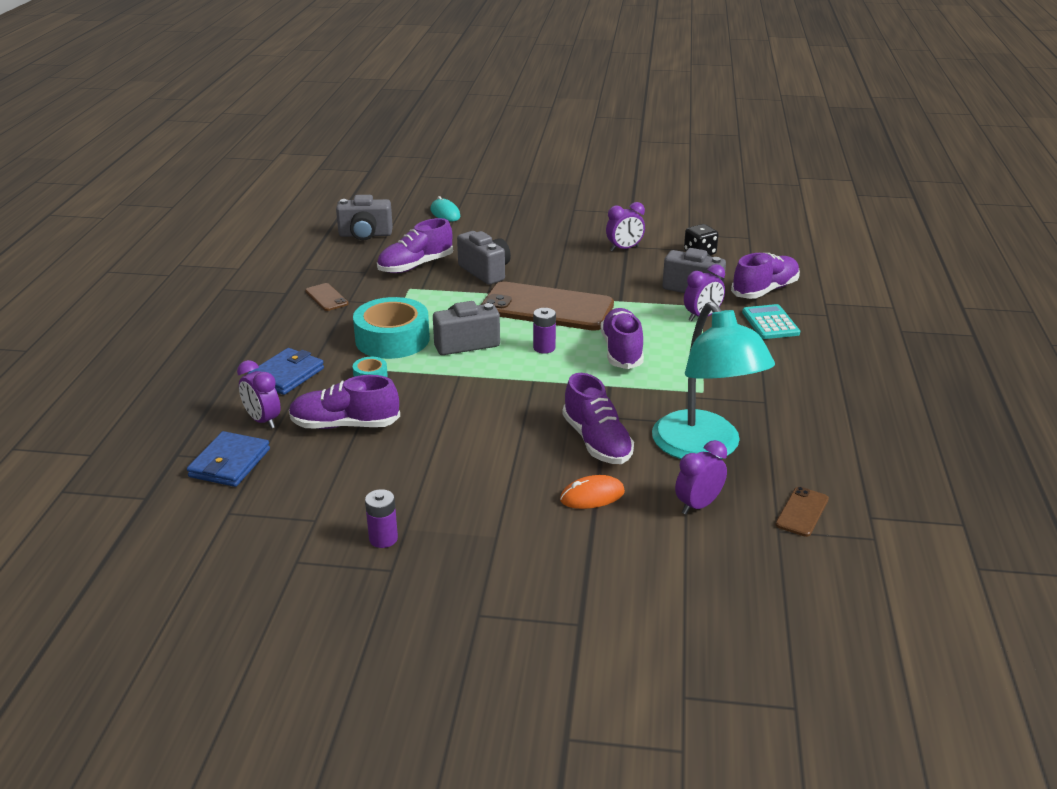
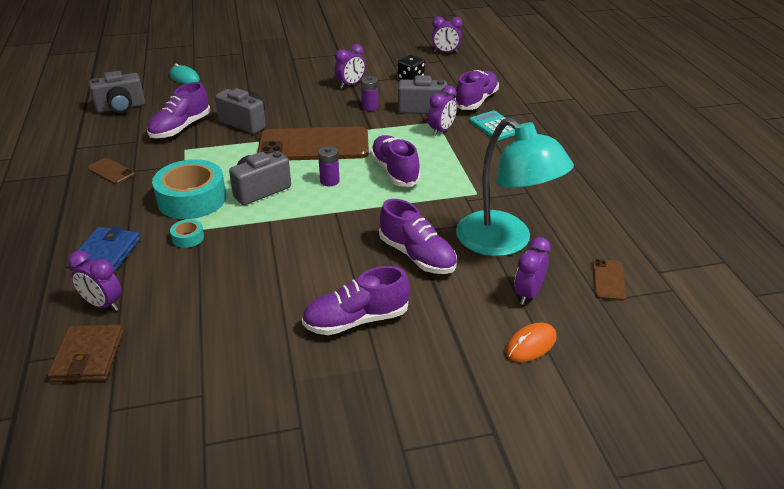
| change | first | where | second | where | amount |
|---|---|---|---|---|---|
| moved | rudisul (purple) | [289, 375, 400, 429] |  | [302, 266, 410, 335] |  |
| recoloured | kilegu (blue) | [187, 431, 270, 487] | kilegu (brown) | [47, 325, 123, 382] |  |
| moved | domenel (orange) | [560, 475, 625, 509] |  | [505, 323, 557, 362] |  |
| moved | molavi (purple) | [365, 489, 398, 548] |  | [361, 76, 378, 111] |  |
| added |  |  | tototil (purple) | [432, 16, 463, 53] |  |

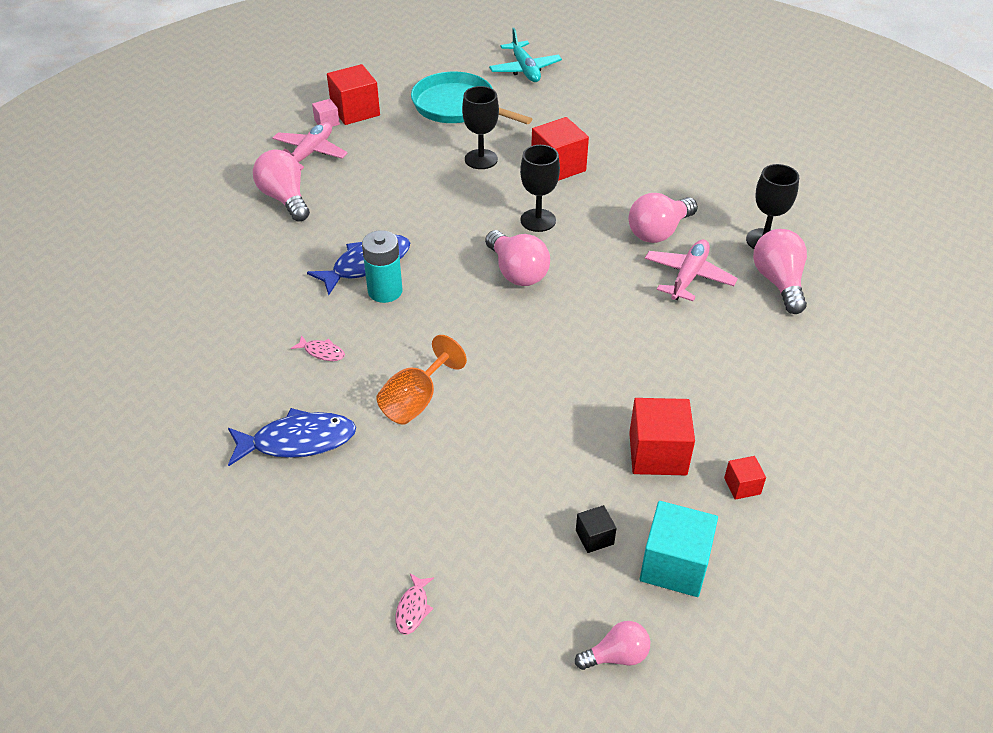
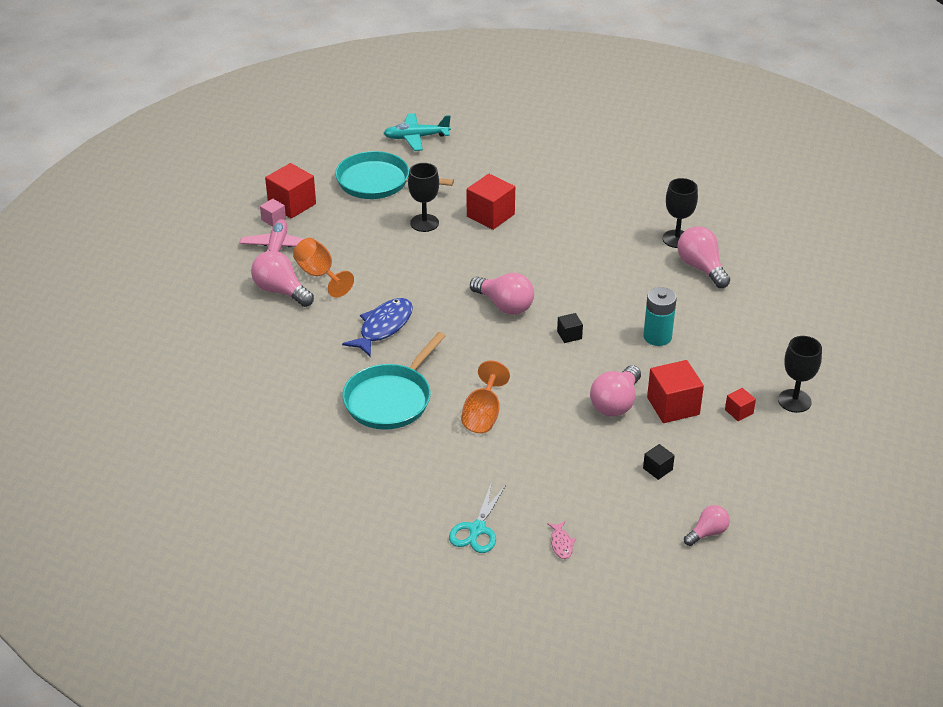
| change | first | where | second | where | amount |
|---|---|---|---|---|---|
| turned | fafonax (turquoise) | [489, 28, 562, 82] |  | [383, 113, 451, 151] | 120 degrees clockwise |
| moved | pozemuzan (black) | [520, 145, 560, 232] |  | [778, 336, 822, 413] |  |
| moved | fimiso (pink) | [629, 193, 698, 243] |  | [590, 365, 641, 417] |  |
| moved | molavi (turquoise) | [362, 230, 402, 303] |  | [643, 287, 677, 346] |  |
| removed | fafonax (pink) | [645, 239, 738, 301] |  |  |  |
| replaced | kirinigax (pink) | [291, 335, 345, 361] | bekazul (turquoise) | [342, 332, 446, 430] |  |
| removed | kirinigax (blue) | [228, 408, 356, 466] |  |  |  |
| removed | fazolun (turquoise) | [640, 501, 718, 597] |  |  |  |
| added |  |  | pozemuzan (orange) | [293, 238, 354, 298] |  |
| added |  |  | fazolun (black) | [557, 313, 583, 343] |  |
| added |  |  | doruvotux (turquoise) | [449, 482, 506, 553] |  |

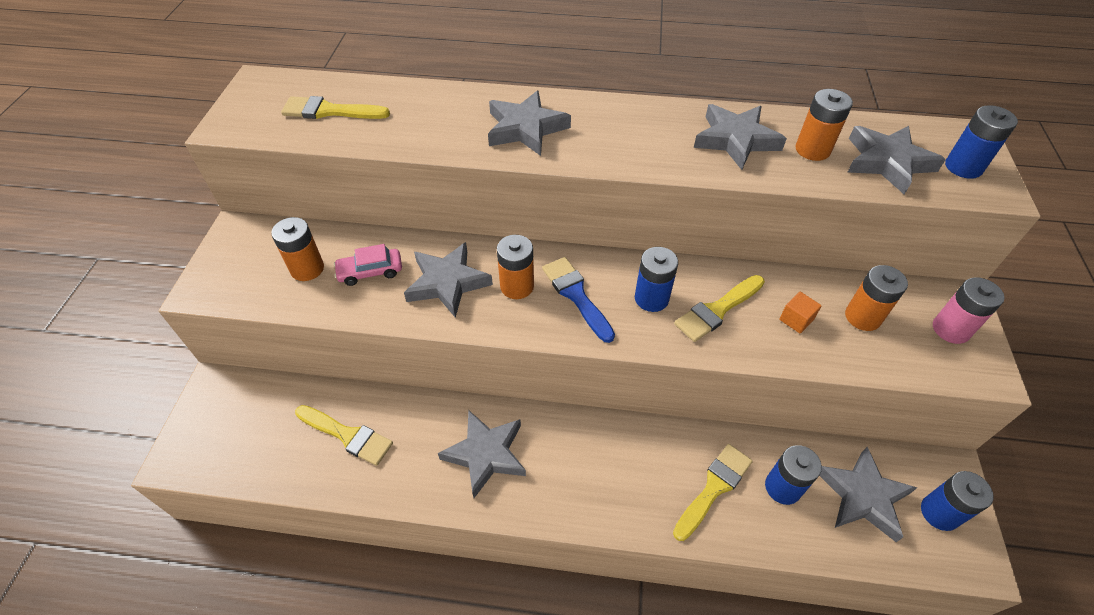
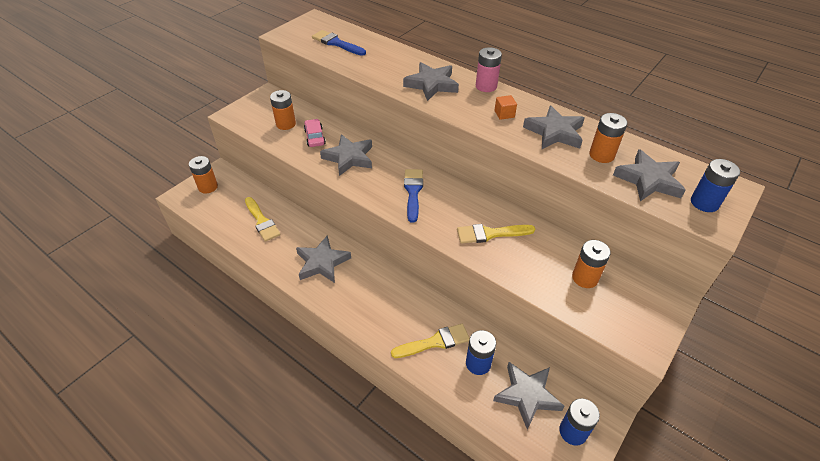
| change | first | where | second | where | amount |
|---|---|---|---|---|---|
| recoloured | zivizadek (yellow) | [281, 96, 390, 119] | zivizadek (blue) | [312, 30, 366, 56] |  |
| moved | molavi (orange) | [497, 235, 534, 299] |  | [189, 156, 218, 194] |  |
| turned | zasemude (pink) | [334, 244, 402, 286] |  | [304, 119, 326, 147] | 60 degrees clockwise |
| removed | molavi (blue) | [635, 247, 678, 312] |  |  |  |
| moved | molavi (pink) | [933, 277, 1004, 344] |  | [476, 47, 502, 92] |  |
| moved | fazolun (orange) | [779, 292, 822, 333] |  | [494, 95, 517, 120] |  |

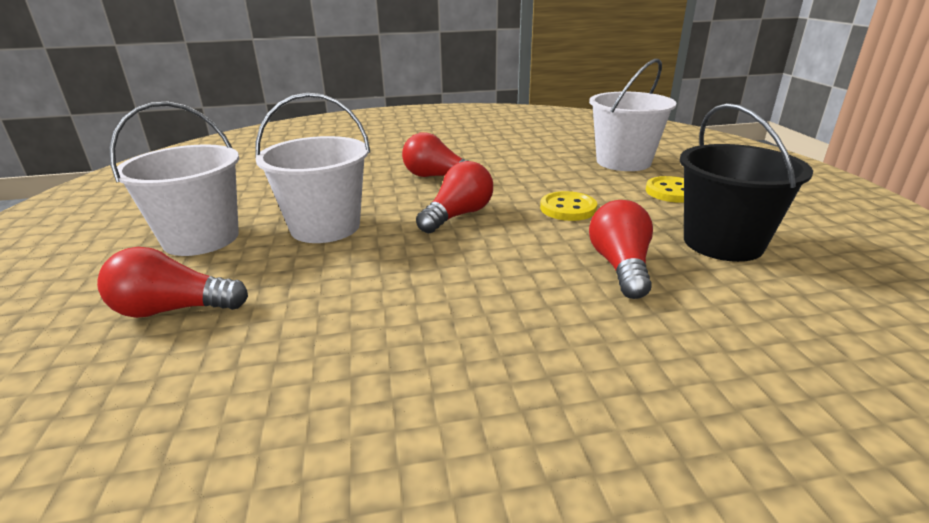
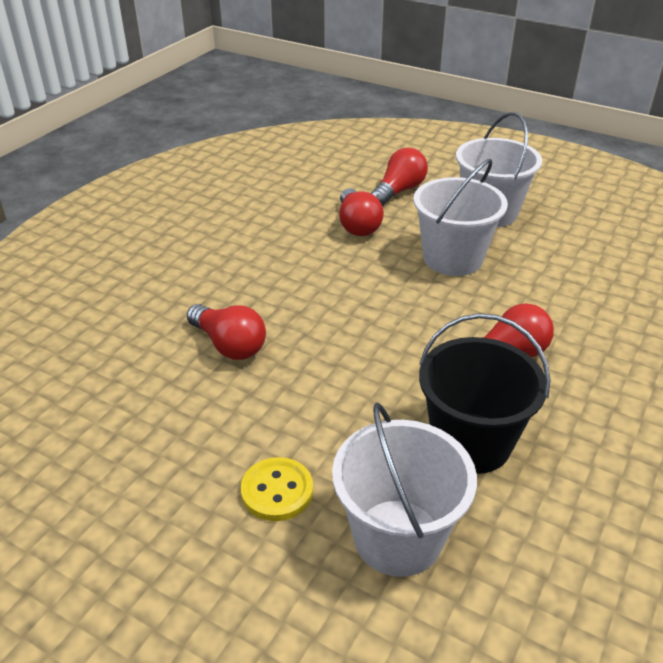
| change | first | where | second | where | amount |
|---|---|---|---|---|---|
| moved | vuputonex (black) | [680, 103, 813, 262] |  | [419, 313, 551, 474] |  |
| moved | fimiso (red) | [416, 161, 493, 233] |  | [339, 188, 384, 236] |  |
| removed | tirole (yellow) | [540, 191, 597, 221] |  |  |  |

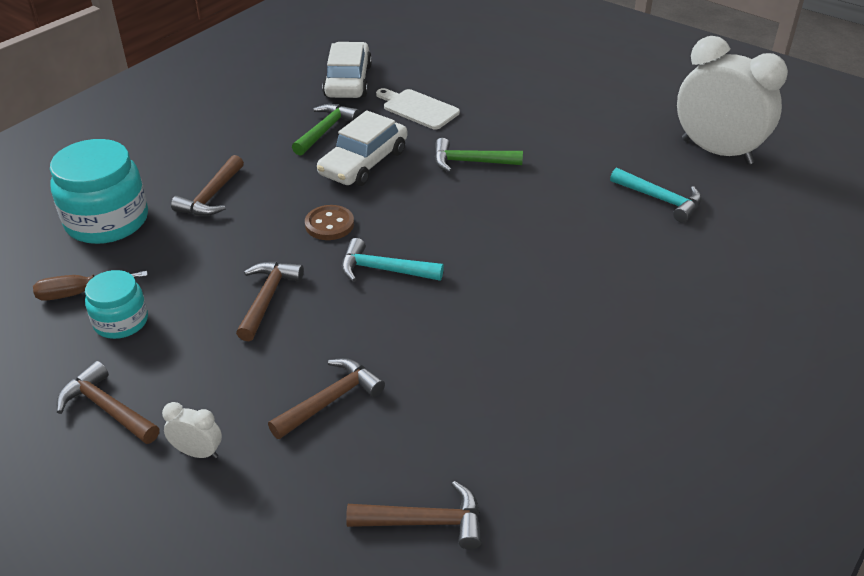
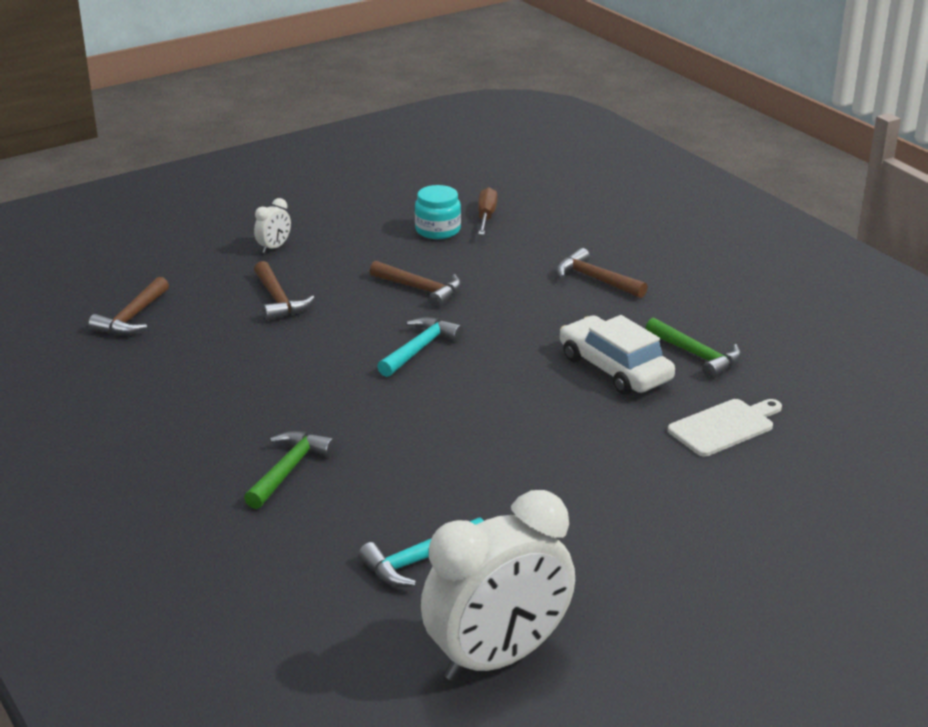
| change | first | where | second | where | amount |
|---|---|---|---|---|---|
| removed | zasemude (white) | [322, 42, 372, 98] |  |  |  |
| moved | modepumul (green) | [434, 138, 523, 172] |  | [244, 431, 336, 509] |  |
| removed | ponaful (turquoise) | [50, 139, 148, 244] |  |  |  |
| removed | tirole (brown) | [305, 205, 354, 240] |  |  |  |
| removed | modepumul (brown) | [57, 361, 160, 444] |  |  |  |

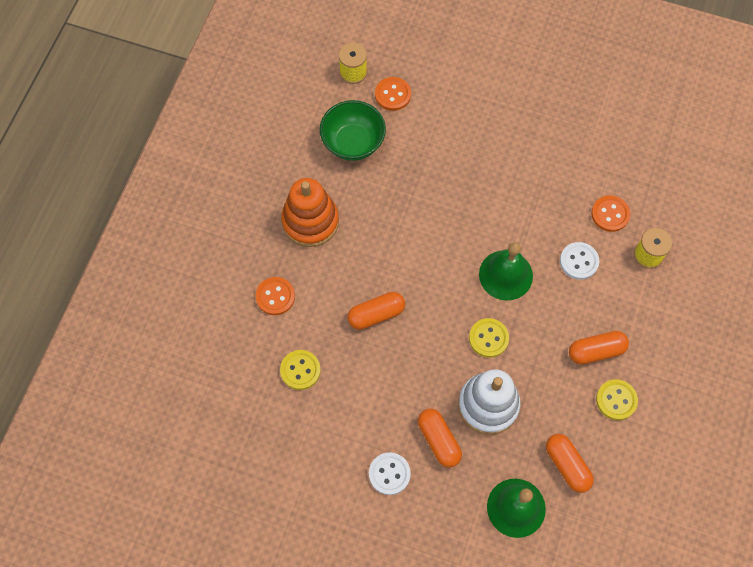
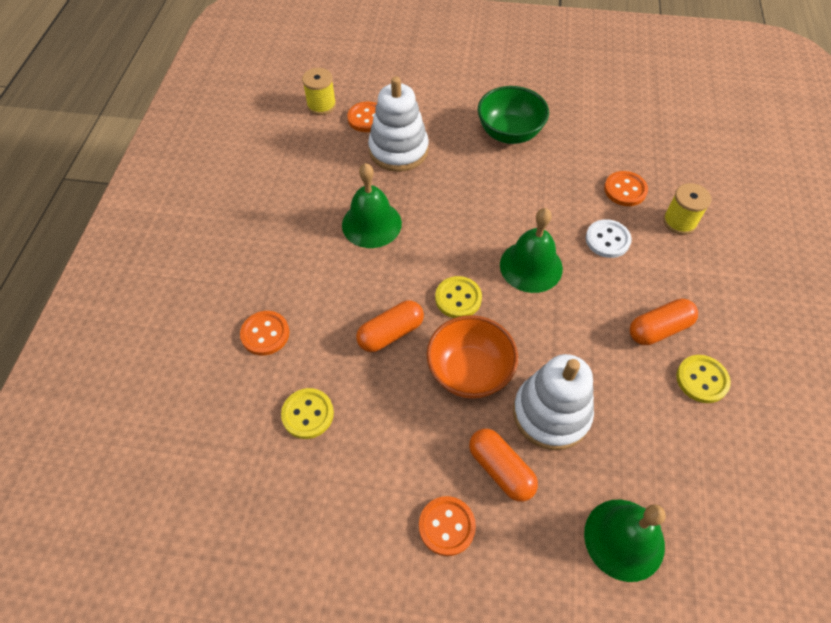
| change | first | where | second | where | amount |
|---|---|---|---|---|---|
| moved | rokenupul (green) | [320, 100, 386, 161] |  | [478, 86, 549, 144] |  |
| removed | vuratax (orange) | [281, 178, 339, 247] |  |  |  |
| moved | tirole (yellow) | [469, 318, 509, 358] |  | [435, 276, 482, 318] |  |
| removed | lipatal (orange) | [546, 434, 594, 493] |  |  |  |
| recoloured | tirole (white) | [369, 452, 411, 495] | tirole (orange) | [419, 496, 476, 556] |  |
| added |  |  | vuratax (white) | [368, 76, 429, 172] |  |
| added |  |  | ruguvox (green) | [342, 163, 402, 248] |  |
| added |  |  | rokenupul (orange) | [426, 315, 518, 399] |  |

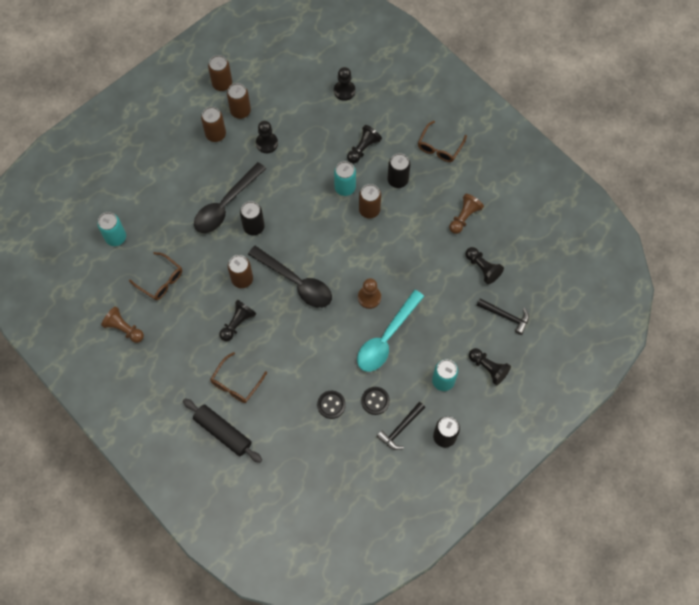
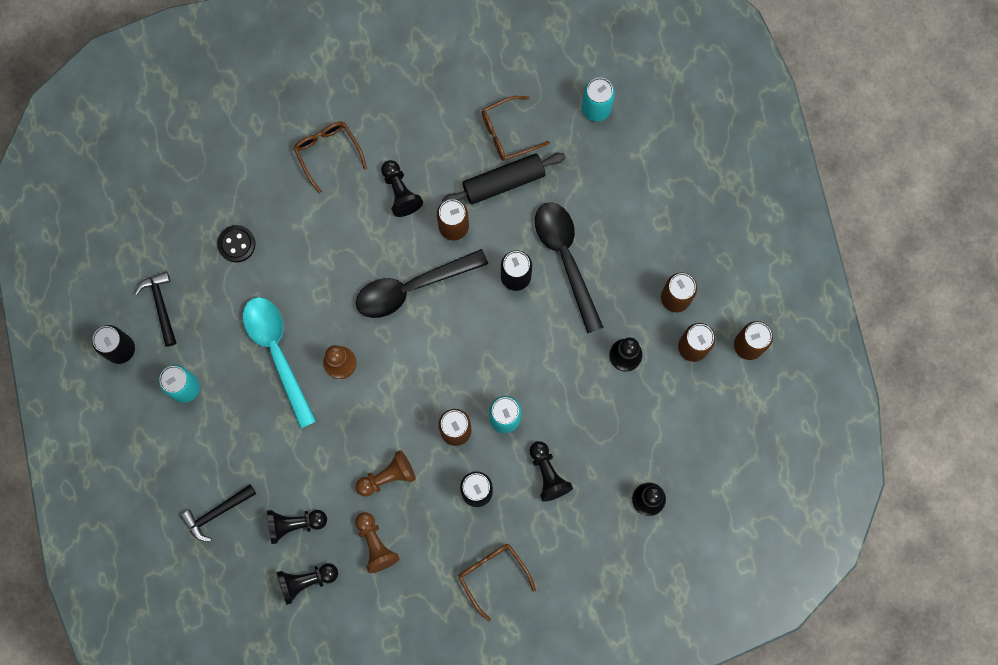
| change | first | where | second | where | amount |
|---|---|---|---|---|---|
| moved | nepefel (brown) | [101, 306, 144, 343] |  | [356, 450, 416, 497] |  |
| moved | nepefel (black) | [469, 348, 511, 385] |  | [277, 563, 338, 605] |  |
| removed | tirole (black) | [361, 387, 390, 415] |  |  |  |
| moved | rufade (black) | [183, 398, 262, 463] |  | [442, 153, 566, 205] |  |

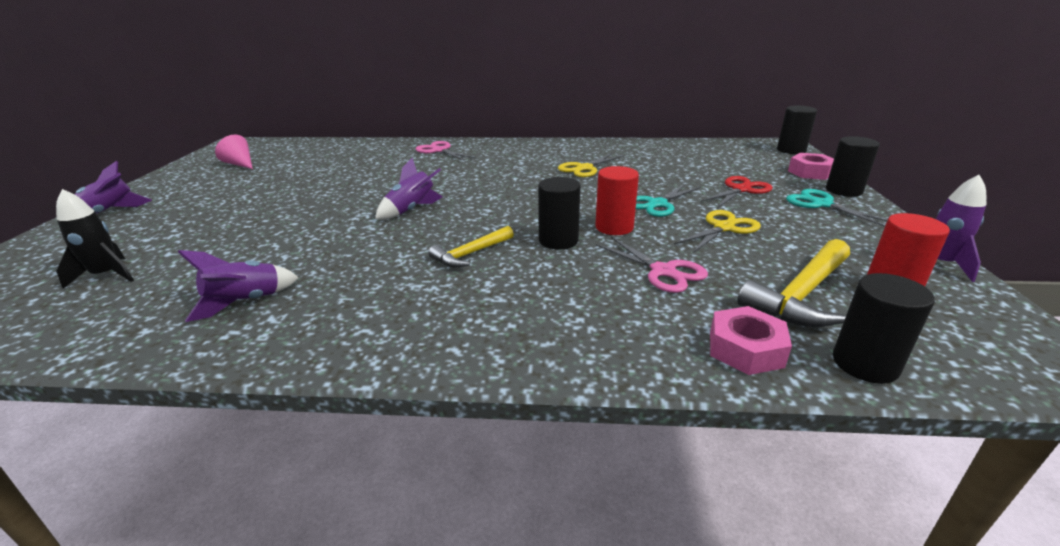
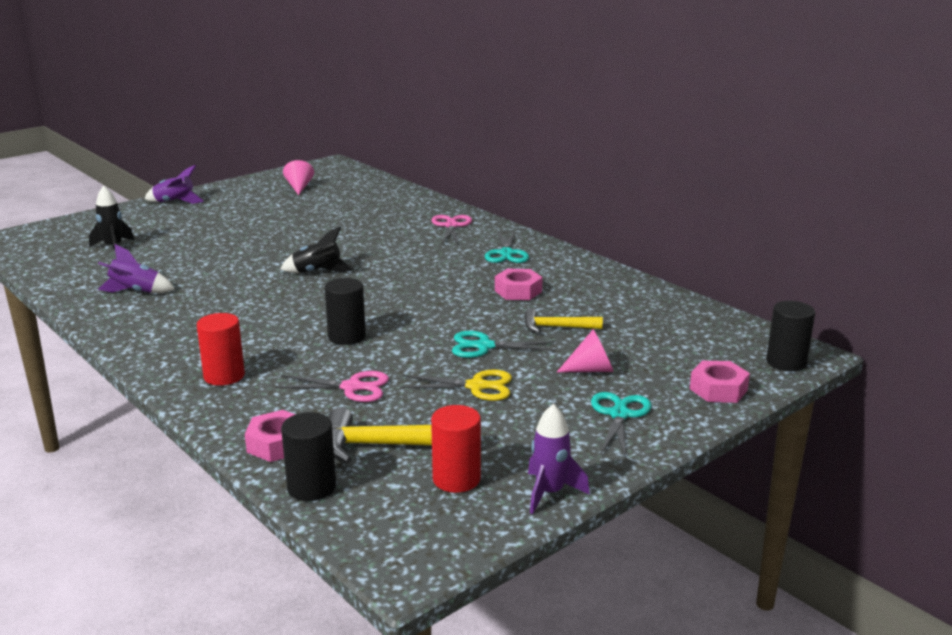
| change | first | where | second | where | amount |
|---|---|---|---|---|---|
| removed | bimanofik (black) | [826, 136, 880, 197] |  |  |  |
| replaced | doruvotux (yellow) | [558, 153, 624, 177] | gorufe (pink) | [495, 269, 543, 300] |  |
| recoloured | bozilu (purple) | [375, 158, 443, 220] | bozilu (black) | [280, 227, 354, 273] |  |
| moved | bimanofik (red) | [595, 166, 639, 235] |  | [197, 313, 245, 386] |  |
| replaced | doruvotux (red) | [701, 176, 773, 208] | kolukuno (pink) | [557, 329, 614, 373] |  |
| moved | modepumul (yellow) | [428, 226, 514, 268] |  | [525, 309, 603, 333] |  |
| turned | doruvotux (pink) | [596, 237, 708, 293] |  | [275, 371, 389, 402] | 90 degrees counterclockwise |
| added |  |  | doruvotux (turquoise) | [485, 231, 529, 263] |  |

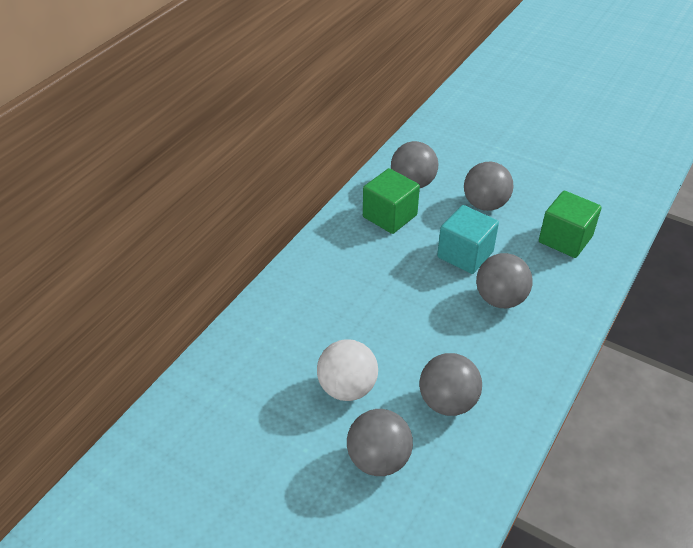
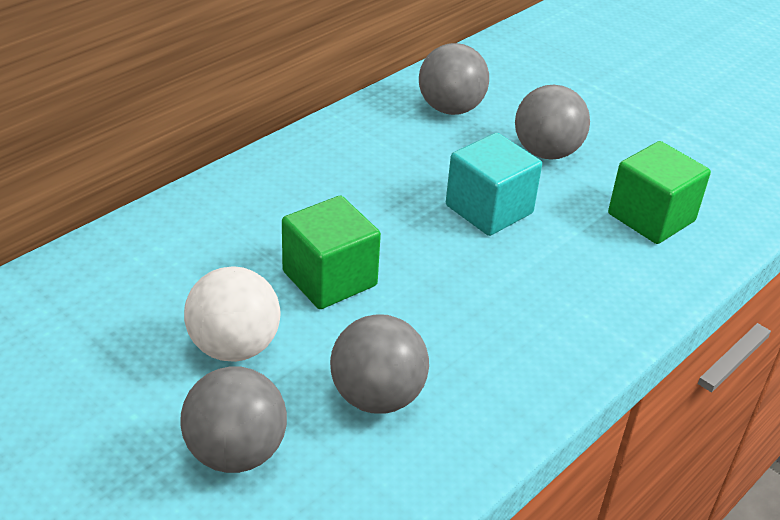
| change | first | where | second | where | amount |
|---|---|---|---|---|---|
| moved | fazolun (green) | [363, 168, 420, 234] |  | [282, 196, 381, 309] |  |
| removed | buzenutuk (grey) | [476, 253, 533, 308] |  |  |  |

